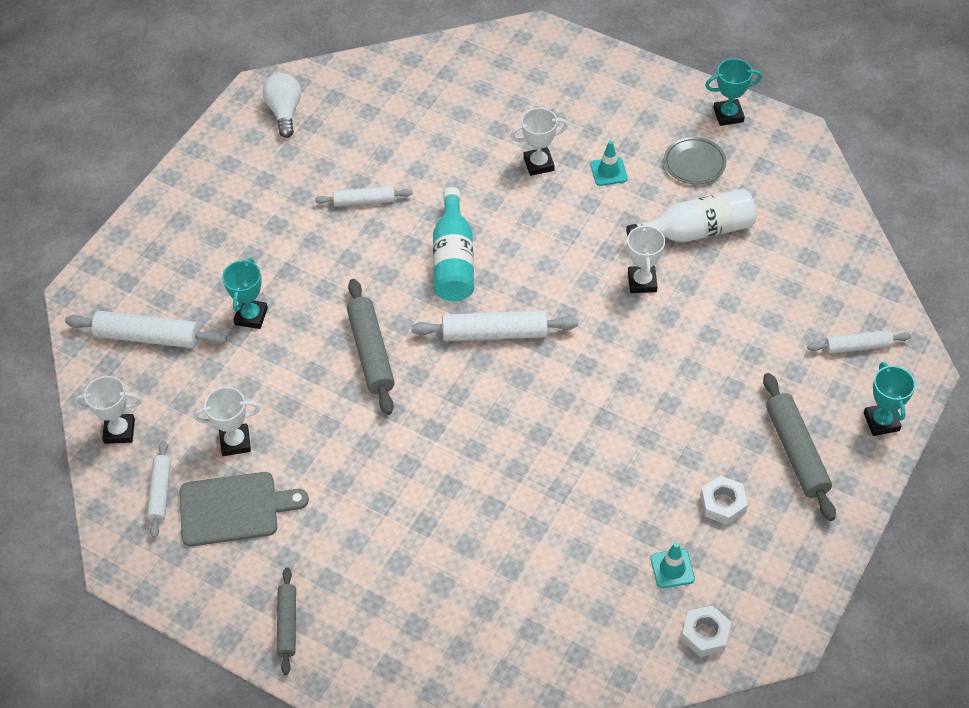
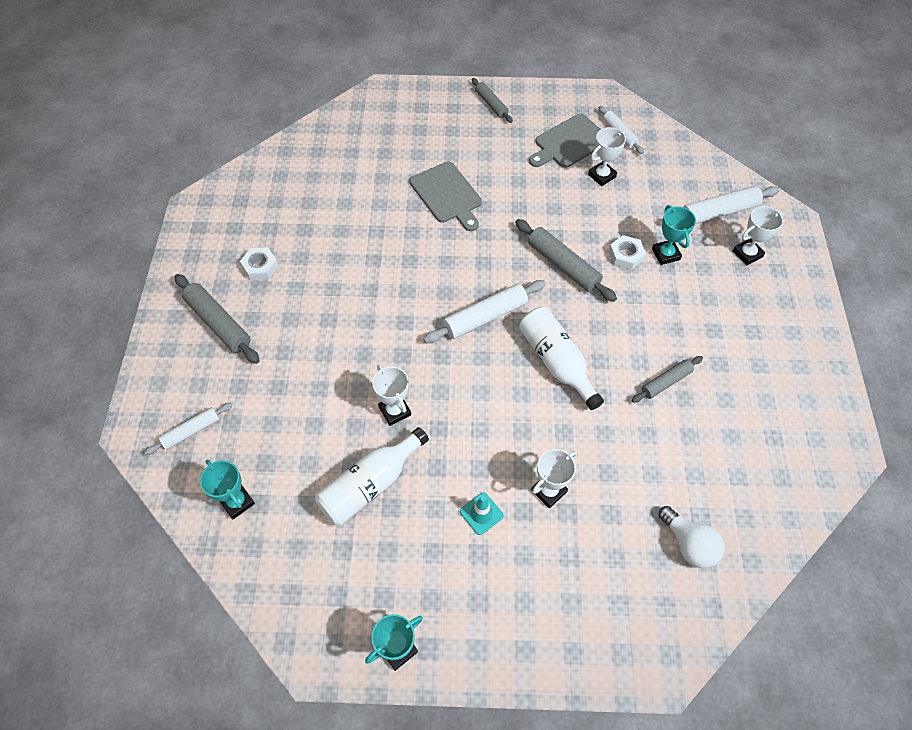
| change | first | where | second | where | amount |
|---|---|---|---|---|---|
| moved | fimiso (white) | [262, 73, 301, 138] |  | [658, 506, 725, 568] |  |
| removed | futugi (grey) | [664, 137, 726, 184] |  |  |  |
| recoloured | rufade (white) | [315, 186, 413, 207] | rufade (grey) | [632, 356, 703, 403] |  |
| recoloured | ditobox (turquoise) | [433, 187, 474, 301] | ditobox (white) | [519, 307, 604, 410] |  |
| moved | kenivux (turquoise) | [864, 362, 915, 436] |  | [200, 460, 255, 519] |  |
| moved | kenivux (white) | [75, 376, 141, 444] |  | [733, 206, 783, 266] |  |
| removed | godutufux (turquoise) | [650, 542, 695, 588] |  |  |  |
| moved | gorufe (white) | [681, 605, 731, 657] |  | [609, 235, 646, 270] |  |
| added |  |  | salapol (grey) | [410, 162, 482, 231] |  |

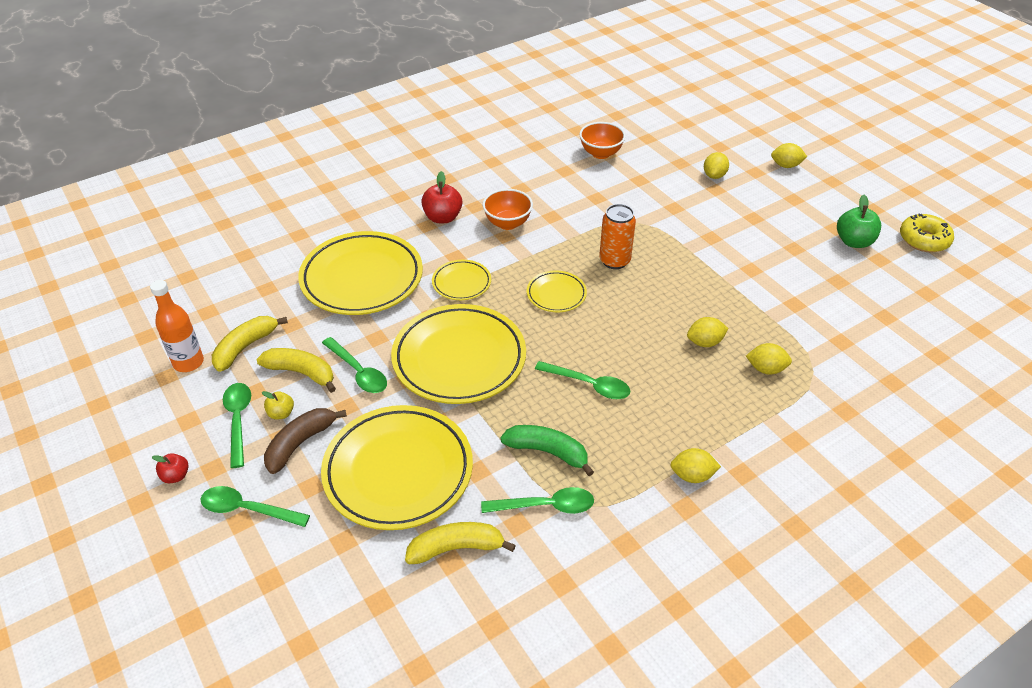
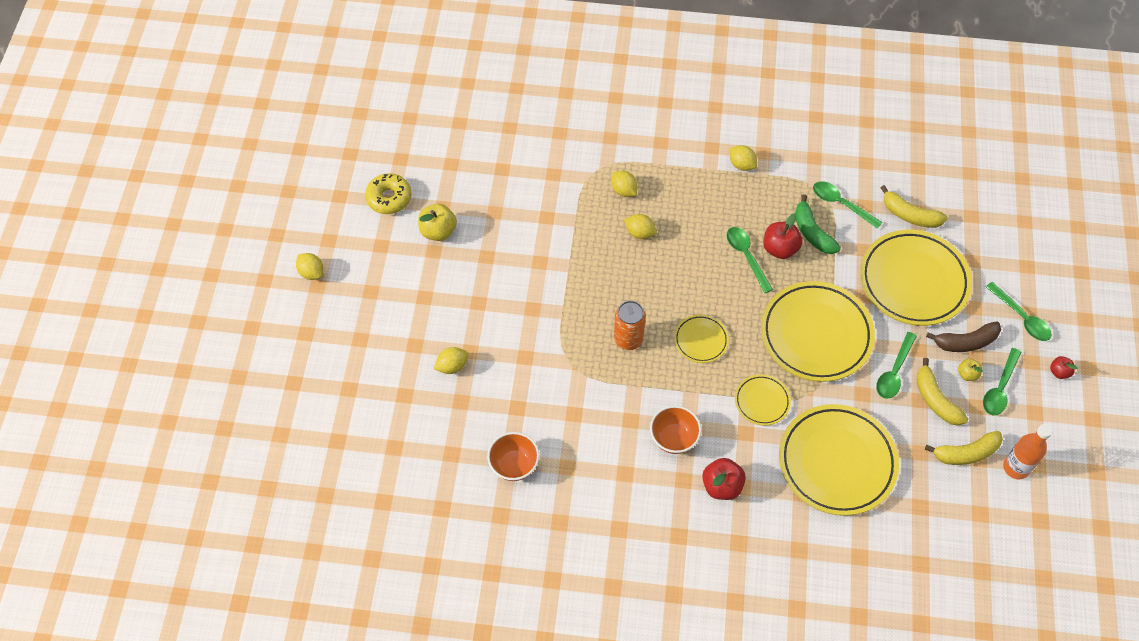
| change | first | where | second | where | amount |
|---|---|---|---|---|---|
| moved | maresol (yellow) | [771, 143, 807, 168] |  | [296, 253, 323, 280] |  |
| recoloured | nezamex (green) | [837, 195, 881, 248] | nezamex (yellow) | [418, 204, 457, 241] |  |
| turned | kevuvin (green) | [322, 337, 387, 393] |  | [876, 332, 917, 399] | 150 degrees counterclockwise |
| added |  |  | nezamex (red) | [763, 213, 803, 259] |  |

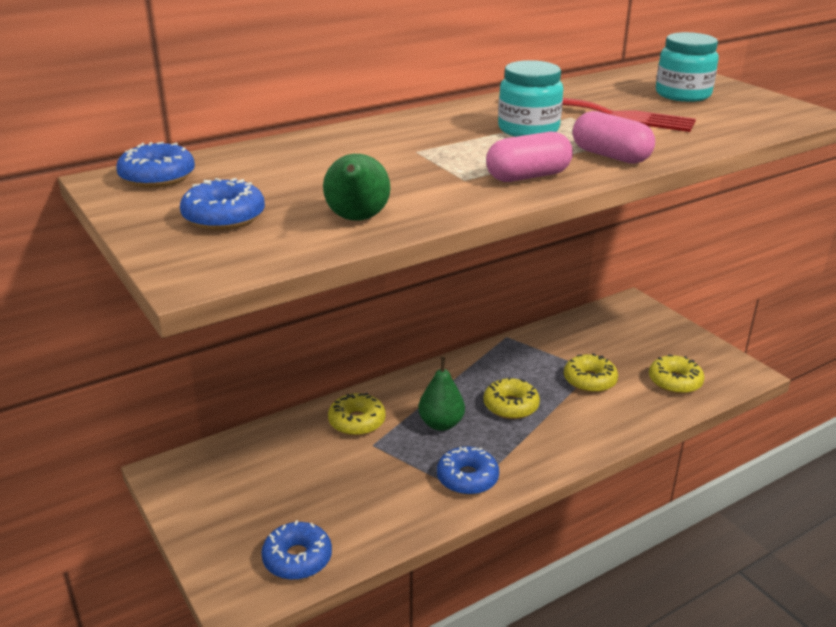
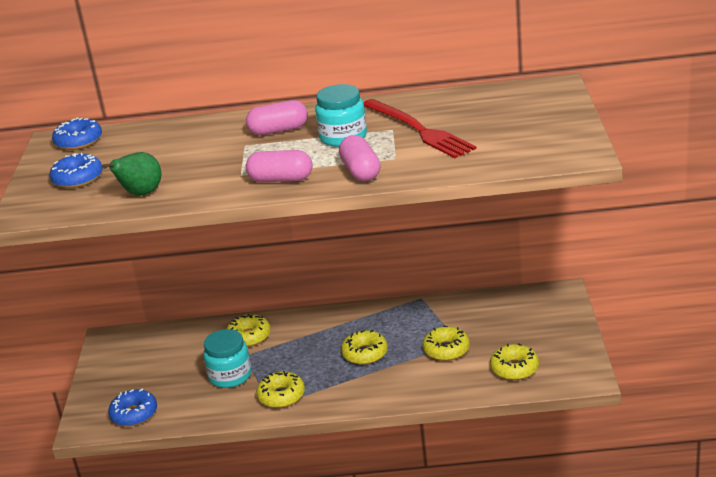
| change | first | where | second | where | amount |
|---|---|---|---|---|---|
| moved | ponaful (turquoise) | [656, 32, 719, 102] |  | [203, 329, 252, 388] |  |
| removed | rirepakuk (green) | [418, 357, 465, 431] |  |  |  |
| recoloured | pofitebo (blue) | [437, 446, 499, 495] | pofitebo (yellow) | [256, 371, 305, 408] |  |
| added |  |  | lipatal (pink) | [246, 100, 308, 135] |  |

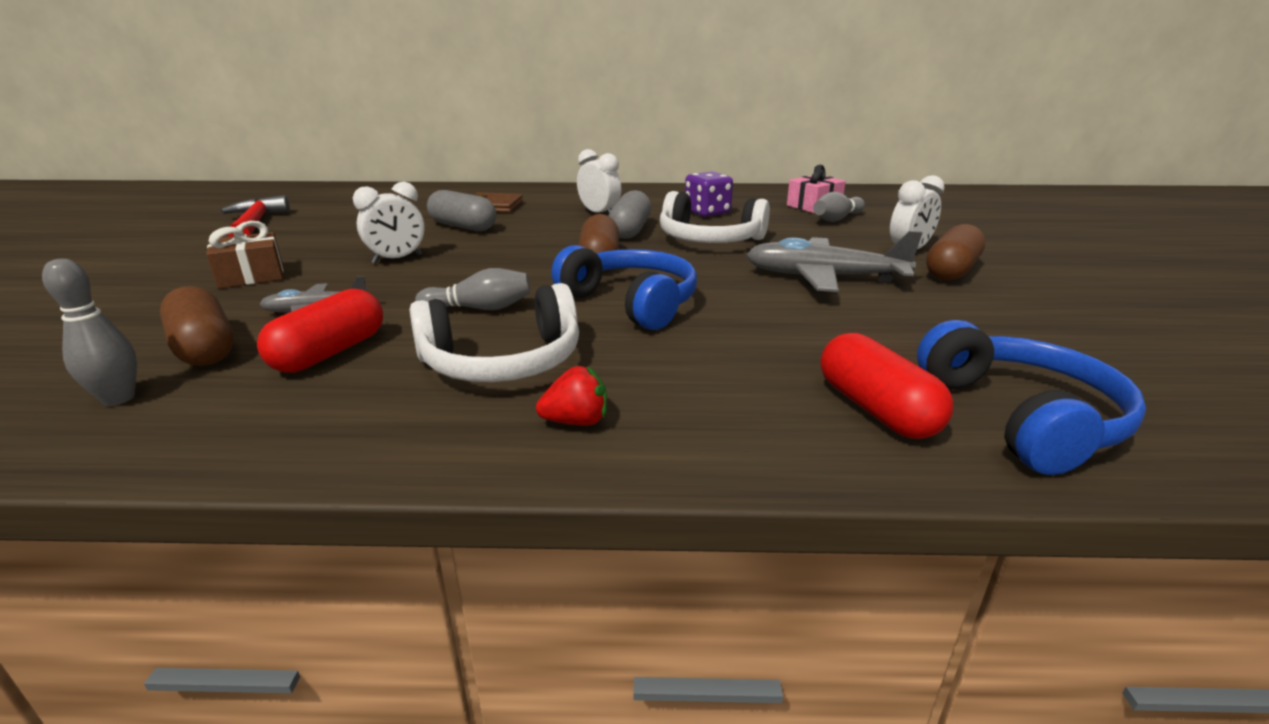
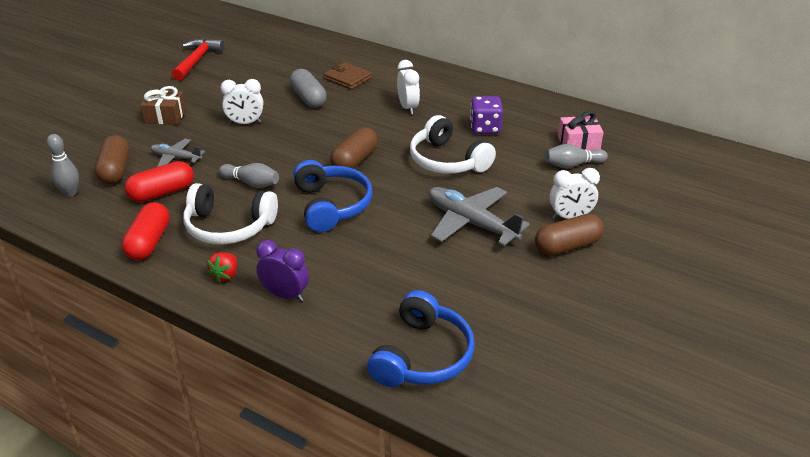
| change | first | where | second | where | amount |
|---|---|---|---|---|---|
| removed | lipatal (grey) | [609, 190, 651, 239] |  |  |  |
| moved | lipatal (red) | [820, 333, 953, 439] |  | [121, 202, 170, 260] |  |
| turned | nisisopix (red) | [536, 366, 607, 426] |  | [207, 252, 237, 283] | 90 degrees clockwise |
| added |  |  | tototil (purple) | [256, 240, 309, 301] |  |

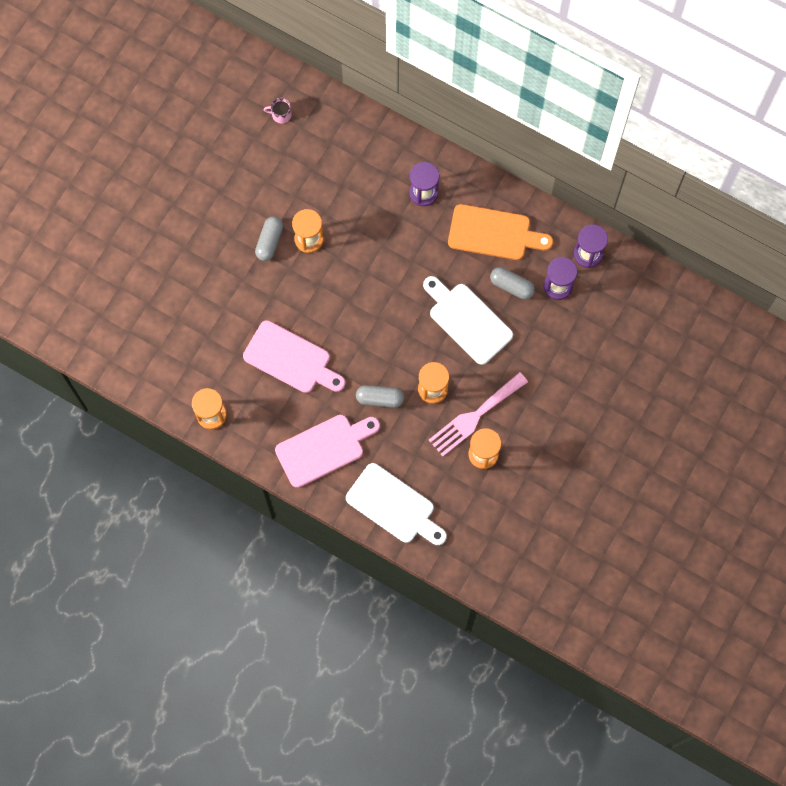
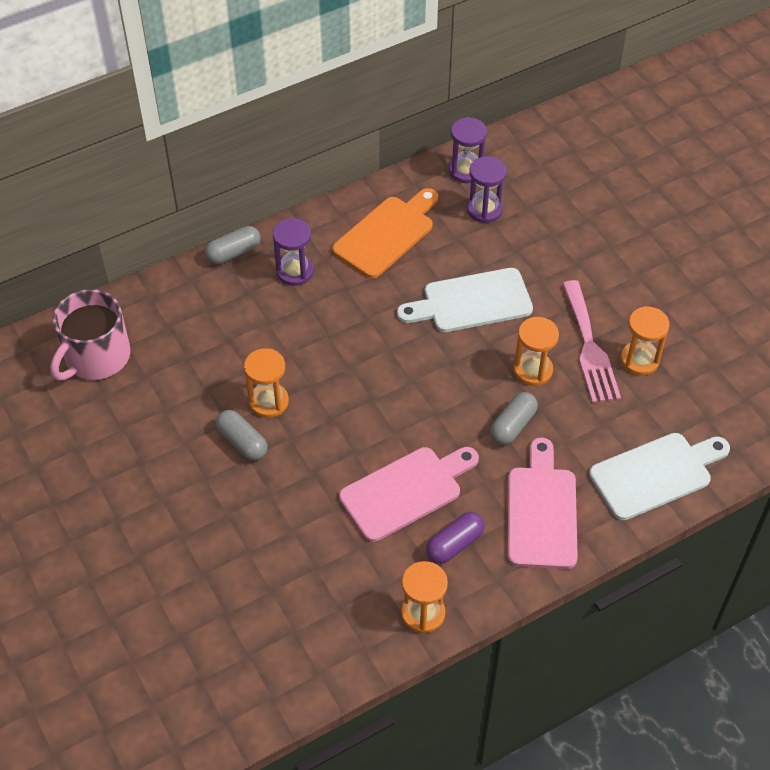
| change | first | where | second | where | amount |
|---|---|---|---|---|---|
| resized | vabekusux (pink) | [264, 98, 292, 123] |  | [50, 289, 131, 381] | x2.46 |
| moved | lipatal (grey) | [490, 267, 535, 299] |  | [205, 226, 261, 264] |  |
| added |  |  | lipatal (purple) | [426, 512, 485, 564] |  |

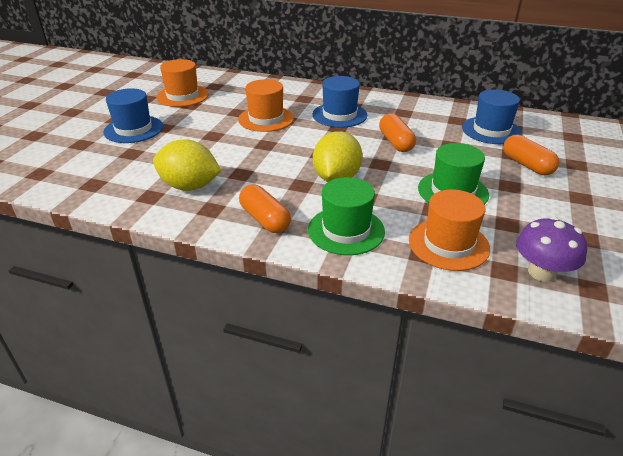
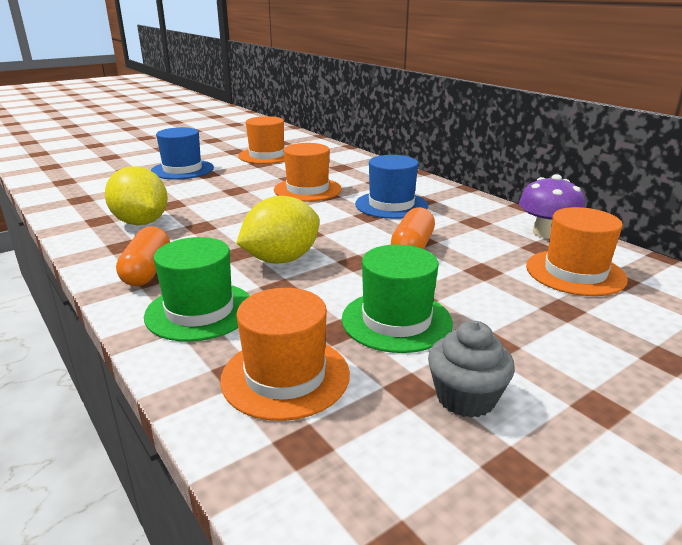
| change | first | where | second | where | amount |
|---|---|---|---|---|---|
| recoloured | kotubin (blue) | [462, 89, 522, 144] | kotubin (orange) | [526, 207, 628, 296] |  |
| removed | lipatal (orange) | [503, 135, 559, 175] |  |  |  |
| moved | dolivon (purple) | [516, 217, 587, 282] |  | [519, 174, 585, 239] |  |
| added |  |  | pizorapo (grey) | [428, 321, 515, 418] |  |

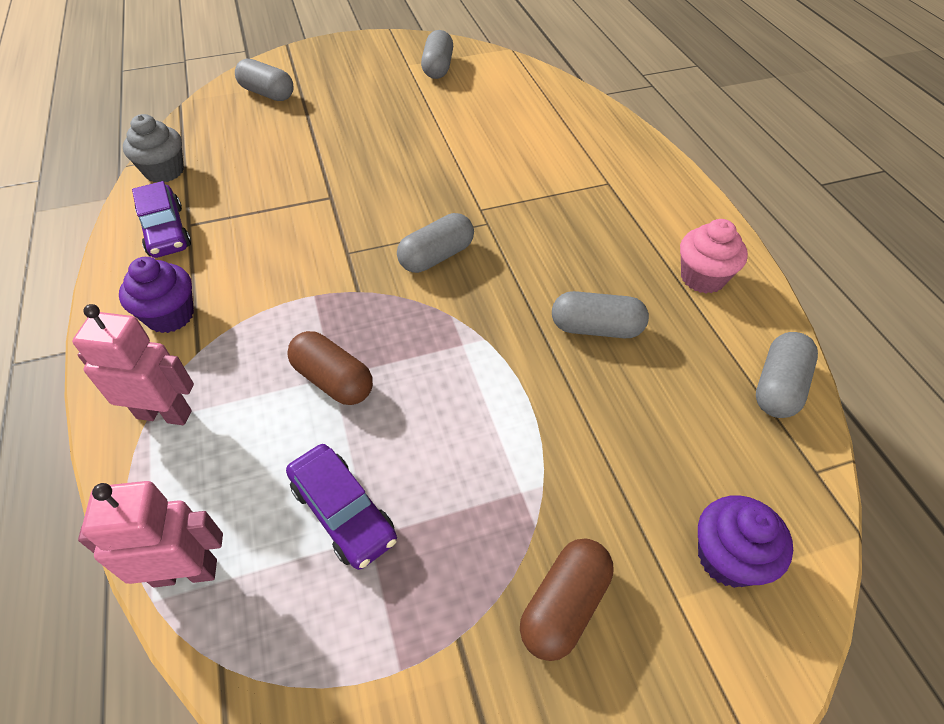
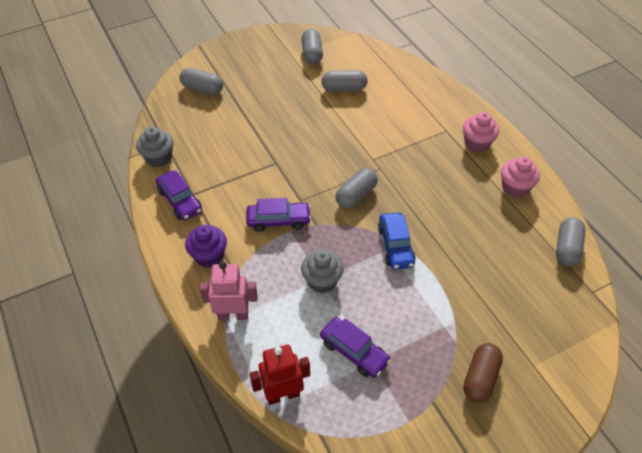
| change | first | where | second | where | amount |
|---|---|---|---|---|---|
| moved | lipatal (grey) | [552, 291, 649, 338] |  | [321, 70, 368, 92] |  |
| replaced | lipatal (brown) | [287, 331, 373, 405] | pizorapo (grey) | [301, 250, 344, 293] |  |
| recoloured | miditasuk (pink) | [78, 481, 223, 587] | miditasuk (red) | [250, 345, 310, 405] |  |
| removed | pizorapo (purple) | [698, 495, 793, 588] |  |  |  |
| added |  |  | pizorapo (pink) | [463, 112, 499, 152] |  |
| added |  |  | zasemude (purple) | [246, 198, 311, 232] |  |
| added |  |  | zasemude (blue) | [378, 212, 416, 270] |  |

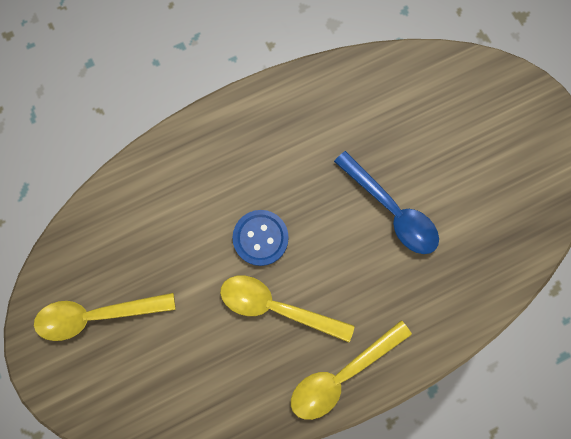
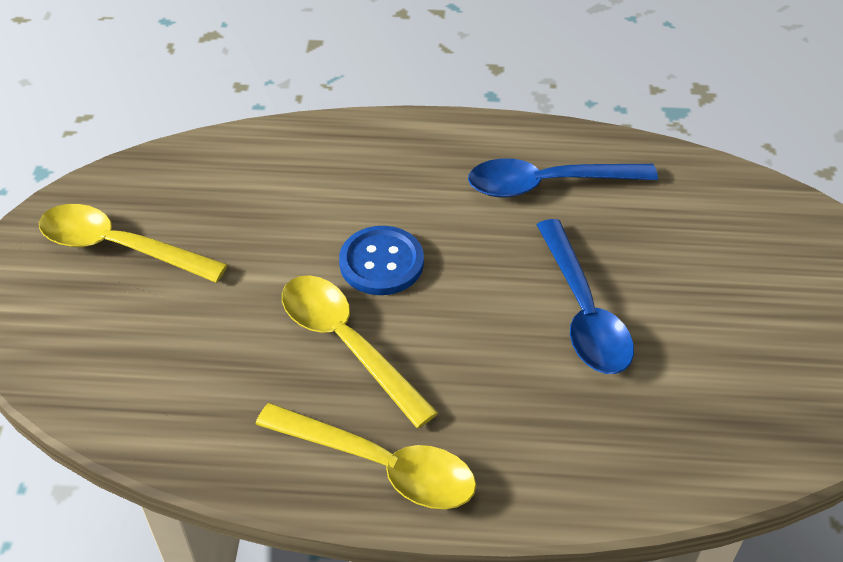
| change | first | where | second | where | amount |
|---|---|---|---|---|---|
| turned | kevuvin (yellow) | [291, 320, 412, 420] |  | [255, 403, 476, 509] | 150 degrees counterclockwise |
| added |  |  | kevuvin (blue) | [468, 159, 658, 197] |  |

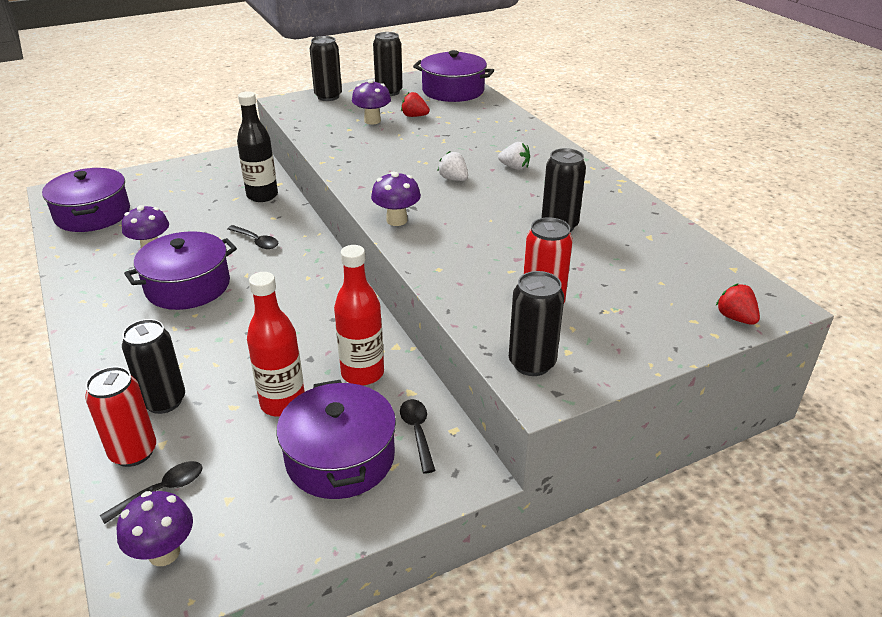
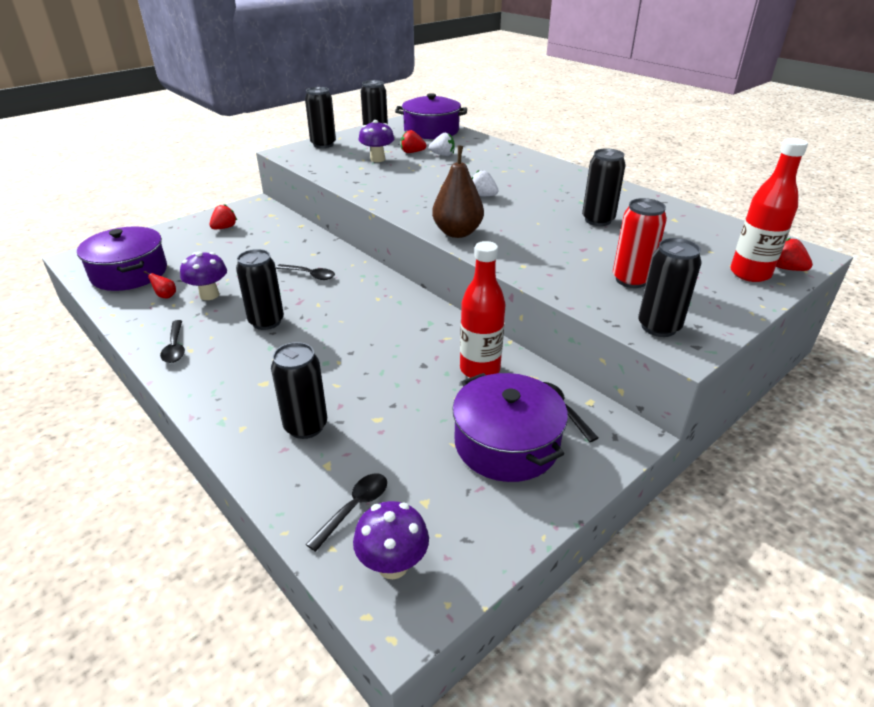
| change | first | where | second | where | amount |
|---|---|---|---|---|---|
| removed | ditobox (black) | [237, 91, 278, 202] |  |  |  |
| moved | nisisopix (white) | [498, 142, 530, 170] |  | [429, 133, 455, 156] |  |
| replaced | dolivon (purple) | [371, 172, 421, 226] | rirepakuk (brown) | [432, 146, 484, 238] |  |
| replaced | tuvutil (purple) | [124, 231, 237, 310] | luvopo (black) | [236, 249, 284, 330] |  |
| moved | ditobox (red) | [247, 272, 305, 417] |  | [730, 138, 808, 282] |  |
| removed | luvopo (red) | [85, 367, 156, 467] |  |  |  |
| added |  |  | nisisopix (red) | [210, 204, 237, 229] |  |
| added |  |  | rirepakuk (red) | [144, 271, 176, 298] |  |
| added |  |  | kevuvin (black) | [160, 320, 185, 363] |  |

